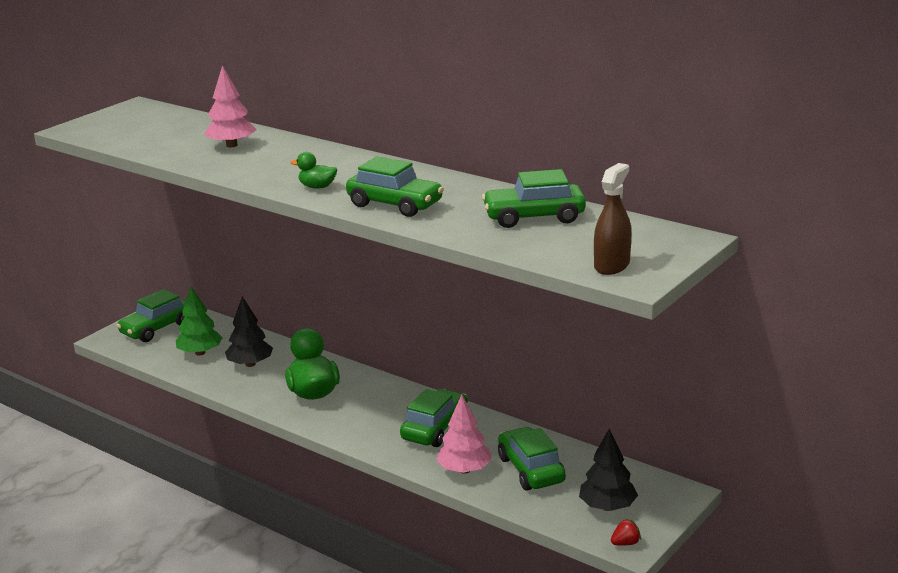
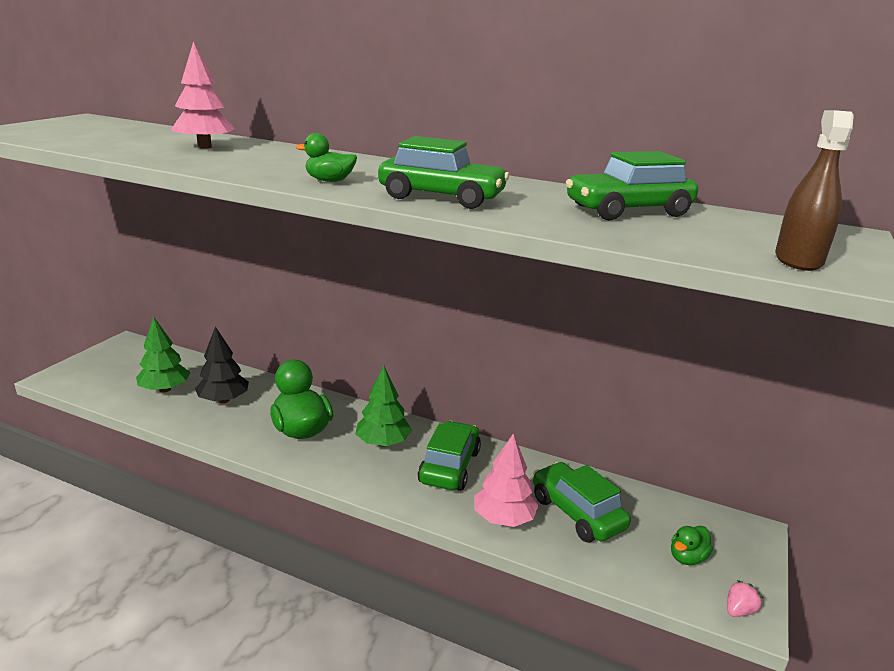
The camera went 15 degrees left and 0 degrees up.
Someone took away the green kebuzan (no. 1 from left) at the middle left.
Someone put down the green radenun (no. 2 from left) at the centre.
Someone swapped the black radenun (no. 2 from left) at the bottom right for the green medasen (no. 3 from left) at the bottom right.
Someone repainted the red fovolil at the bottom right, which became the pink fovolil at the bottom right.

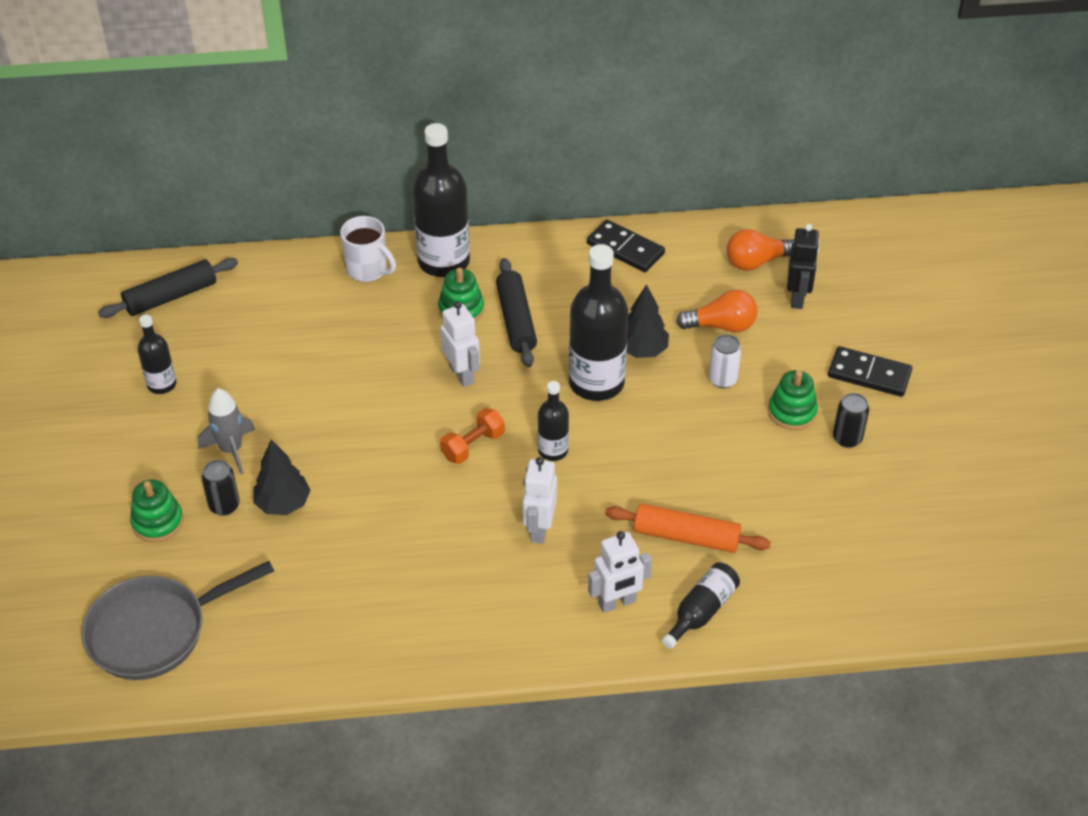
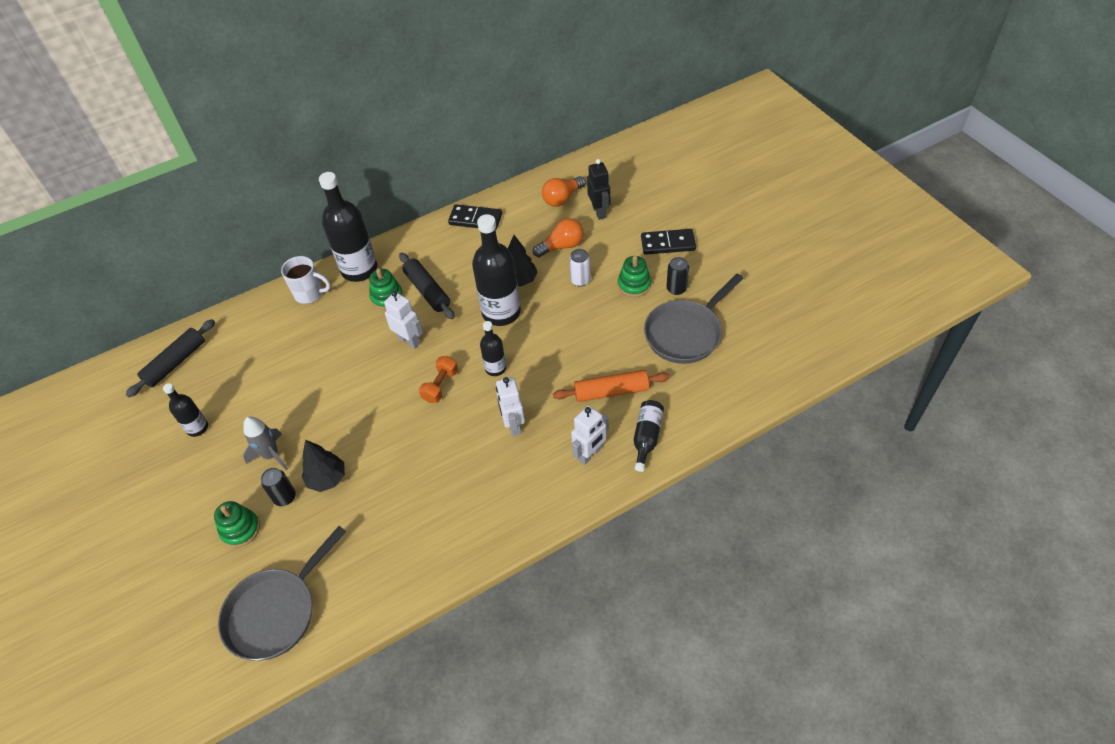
The camera went 20 degrees left and 5 degrees up.
Someone put down the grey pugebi (no. 2 from left) at the centre.

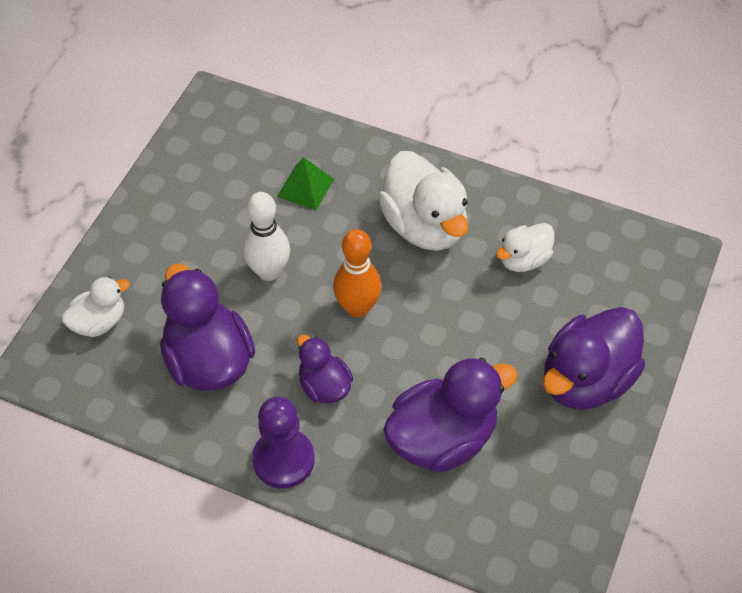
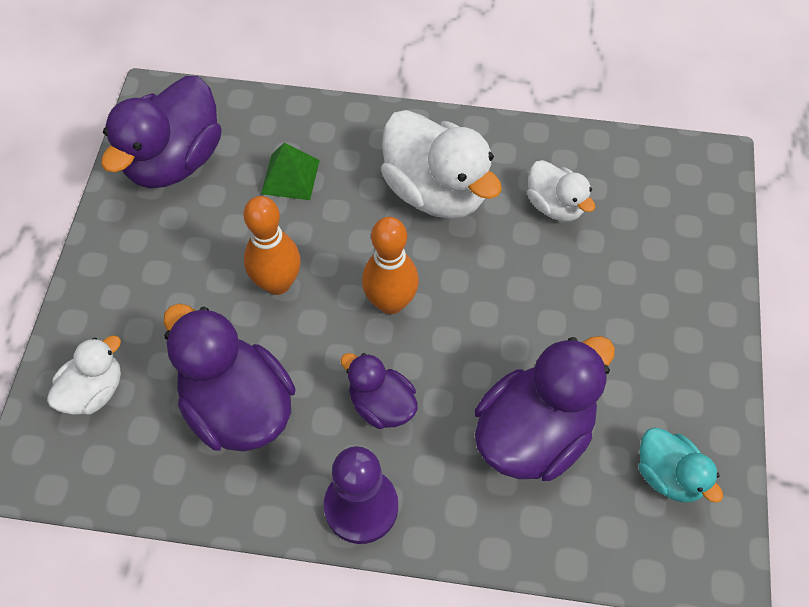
The camera went 15 degrees left and 5 degrees up.
Someone put down the turquoise medasen at the bottom right.
Someone carried the purple medasen (no. 4 from left in the first image) from the middle right to the top left.
Someone repainted the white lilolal at the centre, which became the orange lilolal (no. 1 from left) at the centre.
Someone rotated the white medasen (no. 3 from left) at the middle right by 75 degrees counterclockwise.

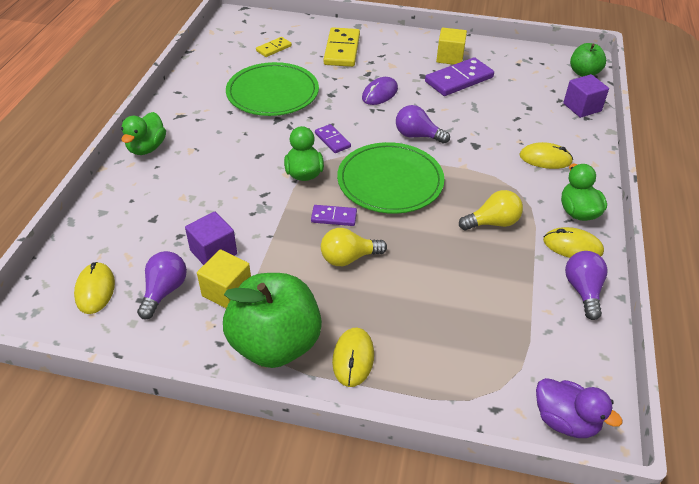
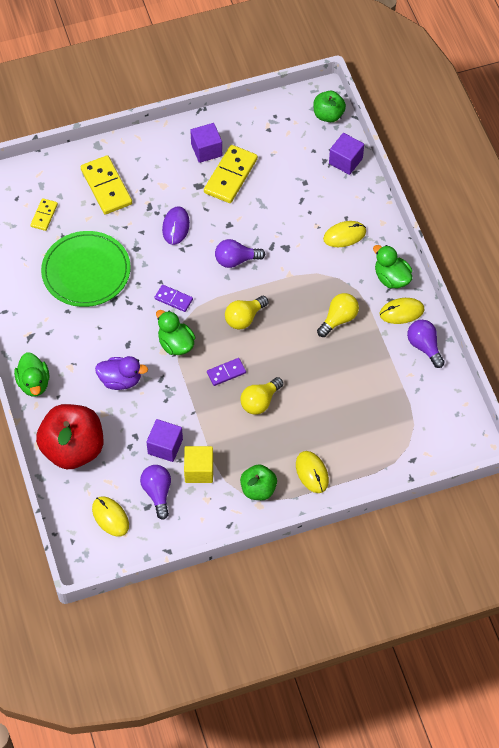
The camera went 30 degrees left and 15 degrees up.
Someone put down the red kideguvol at the middle left.
Someone carried the purple medasen from the bottom right to the middle left.
Someone swapped the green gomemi (no. 2 from left) at the centre for the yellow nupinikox (no. 1 from left) at the centre.
Someone repainted the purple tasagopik (no. 3 from left) at the top centre, which became the yellow tasagopik (no. 3 from left) at the top centre.
Someone repainted the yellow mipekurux (no. 2 from left) at the top centre, which became the purple mipekurux (no. 2 from left) at the top centre.
Someone scaled the green kideguvol (no. 1 from left) at the centre by 0.55.

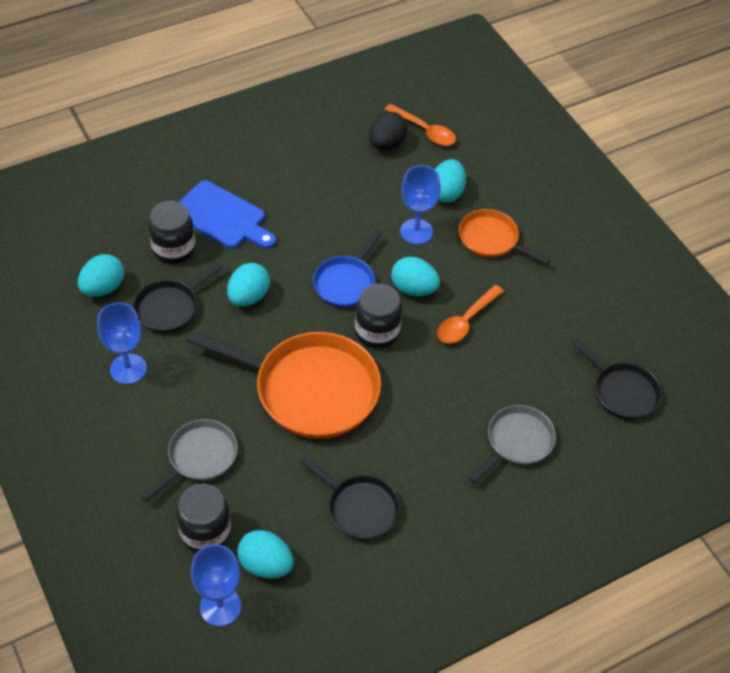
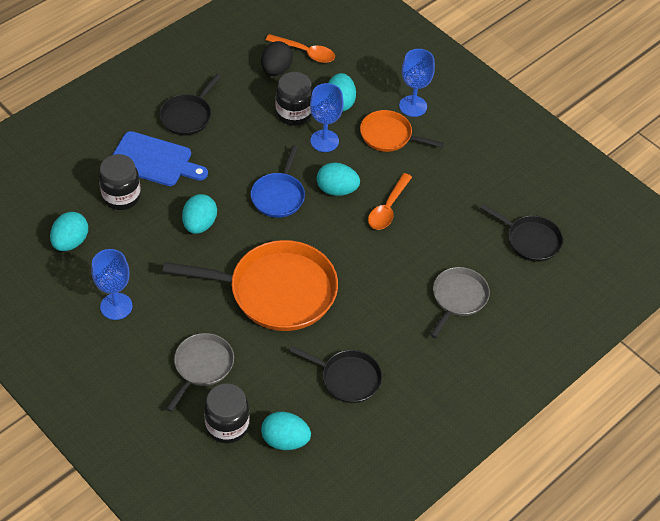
The camera went 15 degrees left and 0 degrees up.
Someone carried the black pugebi (no. 1 from left) from the middle left to the top left.
Someone carried the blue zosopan (no. 2 from left in the first image) from the bottom left to the top centre.
Someone carried the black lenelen (no. 3 from left) from the centre to the top centre.

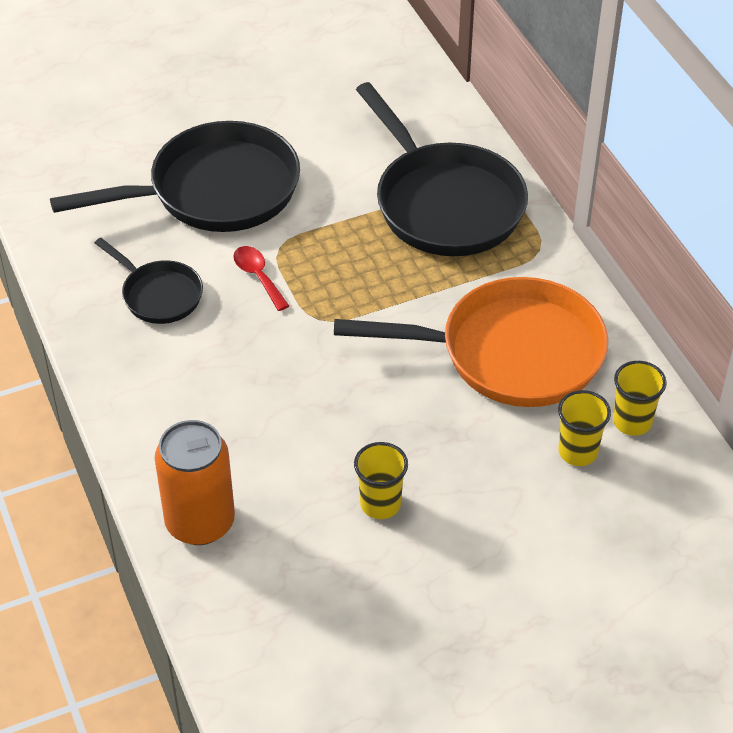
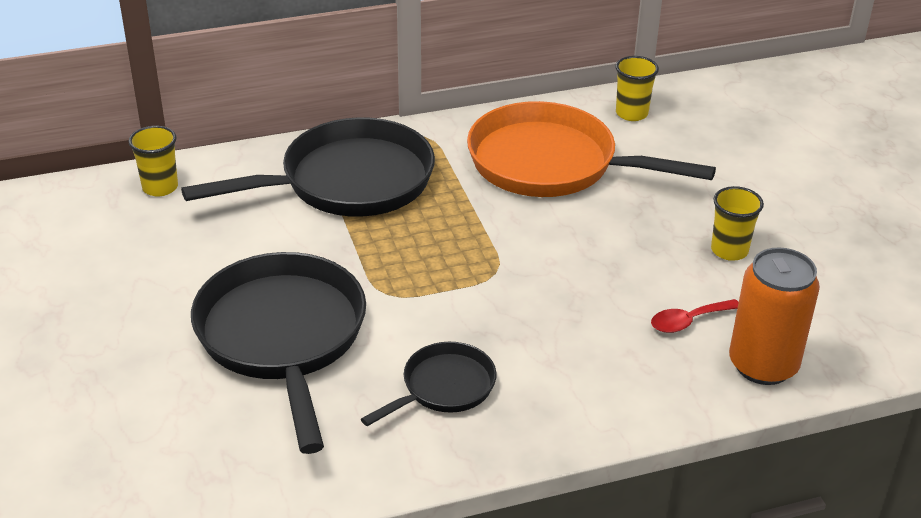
The camera went 85 degrees left and 10 degrees down.
Someone carried the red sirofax from the centre to the middle right.
Someone carried the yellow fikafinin (no. 2 from left in the first image) from the middle right to the top left.
Someone rotated the orange pugebi at the centre by 75 degrees counterclockwise.

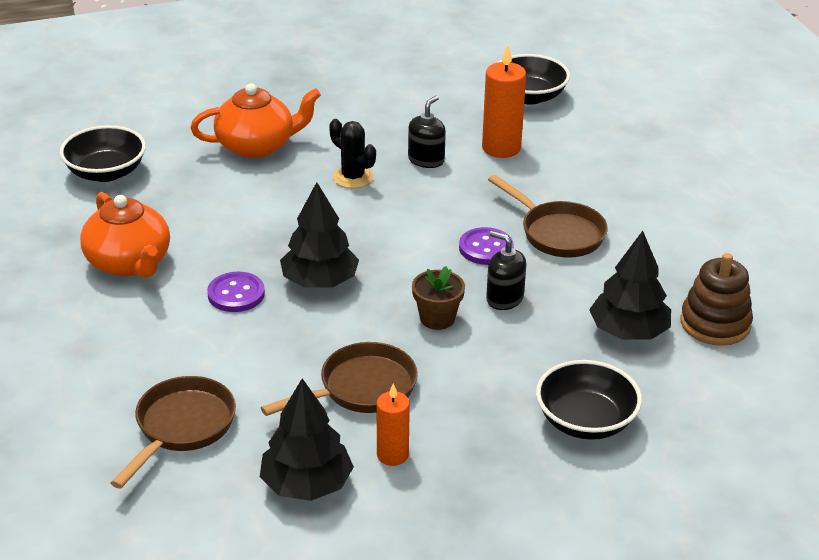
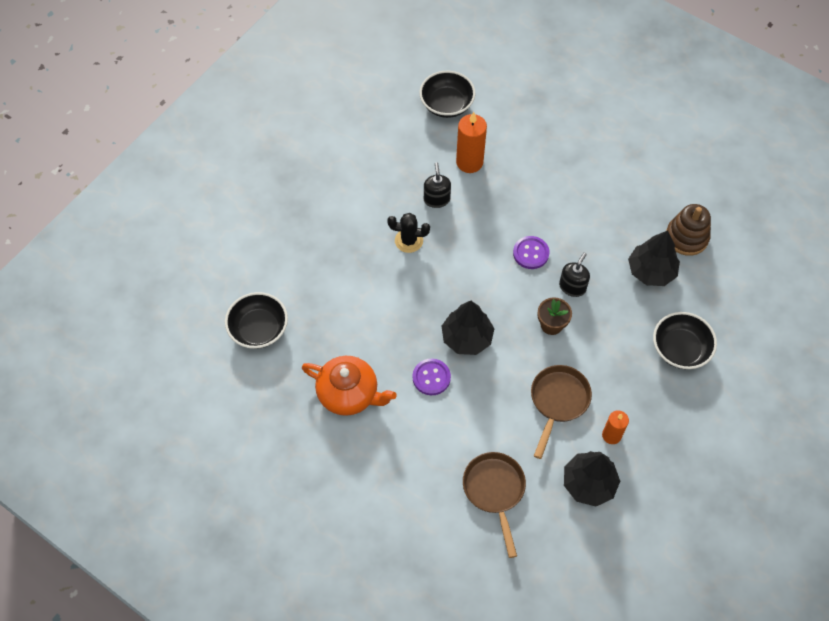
The camera went 35 degrees left and 25 degrees up.
Someone took away the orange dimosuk (no. 2 from left) at the top left.
Someone took away the brown pugebi (no. 3 from left) at the middle right.
Someone rotated the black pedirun (no. 2 from left) at the centre by 120 degrees clockwise.

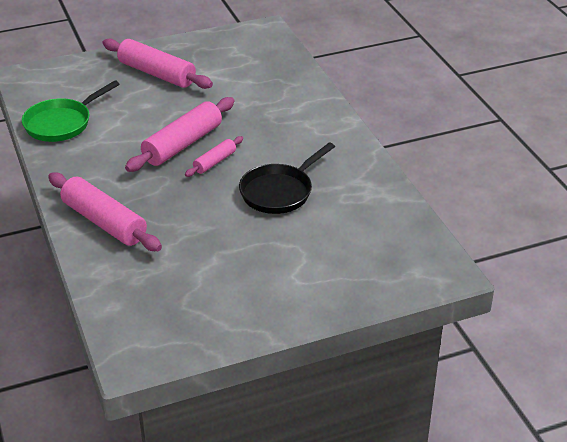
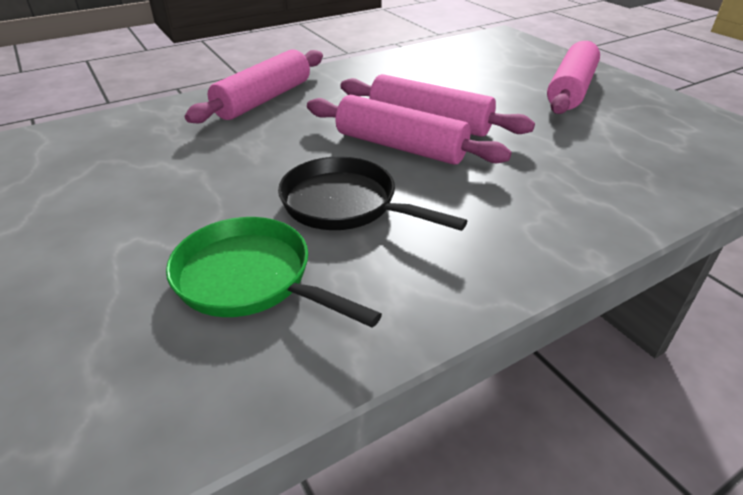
The camera went 80 degrees right and 0 degrees up.
Someone carried the green pugebi from the top left to the centre.
Someone scaled the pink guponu (no. 4 from left in the first image) at the centre by 1.89.

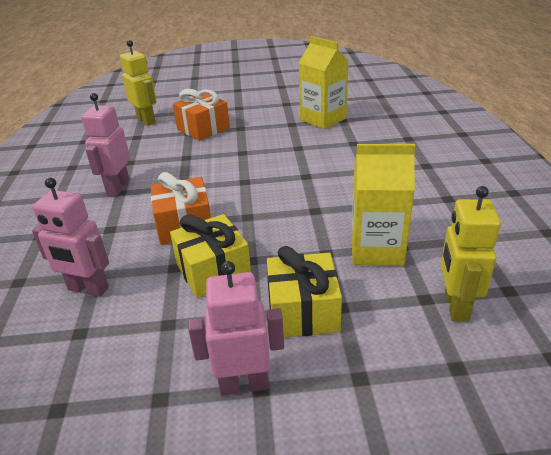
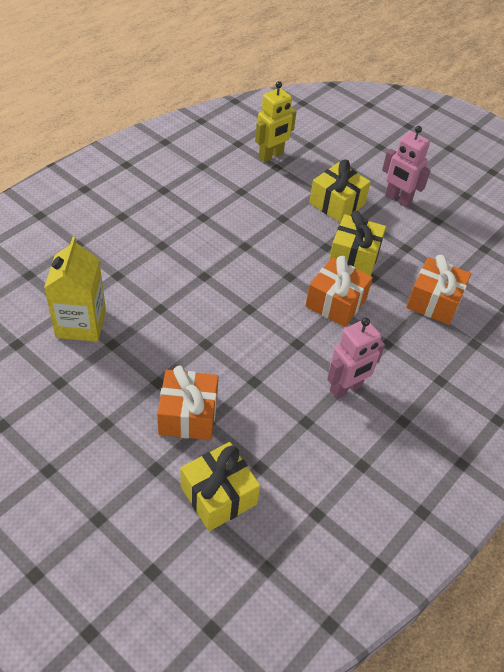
The camera went 140 degrees left and 15 degrees up.
Someone took away the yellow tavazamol (no. 2 from left) at the middle right.
Someone swapped the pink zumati (no. 1 from left) at the middle left for the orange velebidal (no. 3 from left) at the middle right.
Someone swapped the yellow zumati (no. 1 from left) at the top left for the yellow velebidal (no. 1 from left) at the bottom centre.

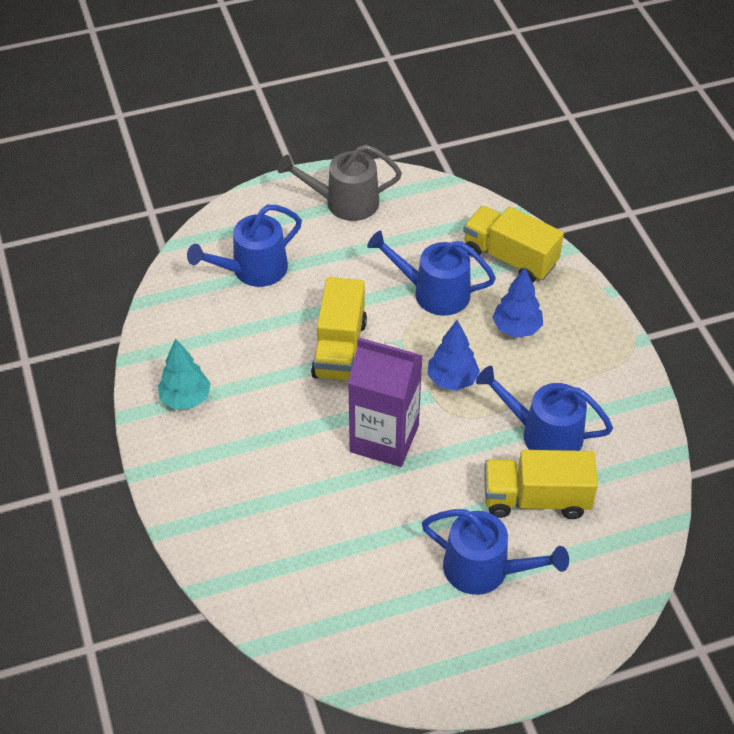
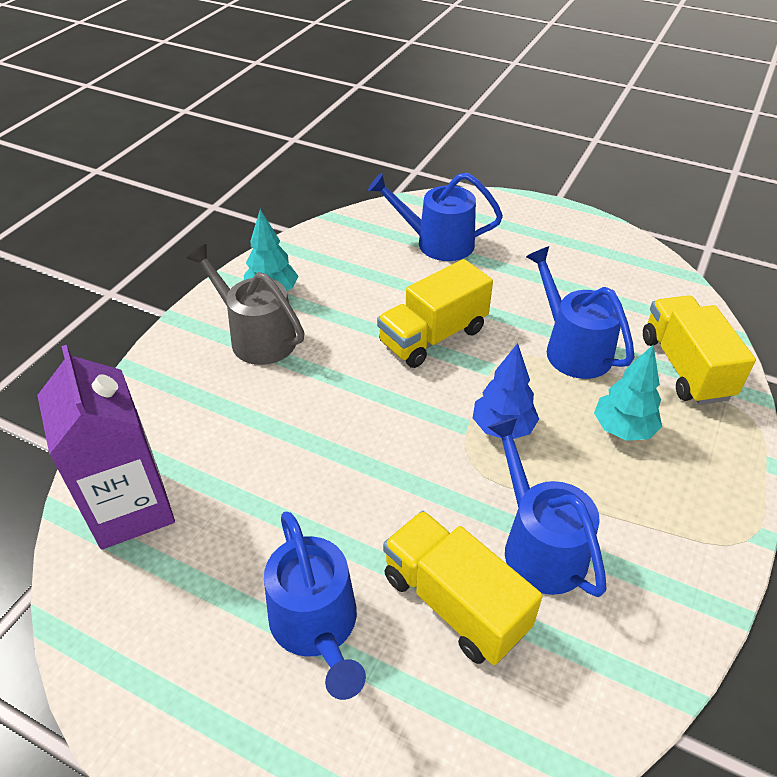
The camera went 45 degrees right and 5 degrees down.
Someone carried the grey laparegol from the top centre to the middle left.
Someone carried the purple tavazamol from the centre to the middle left.
Someone repainted the blue radenun (no. 2 from left) at the middle right, which became the turquoise radenun (no. 2 from left) at the middle right.

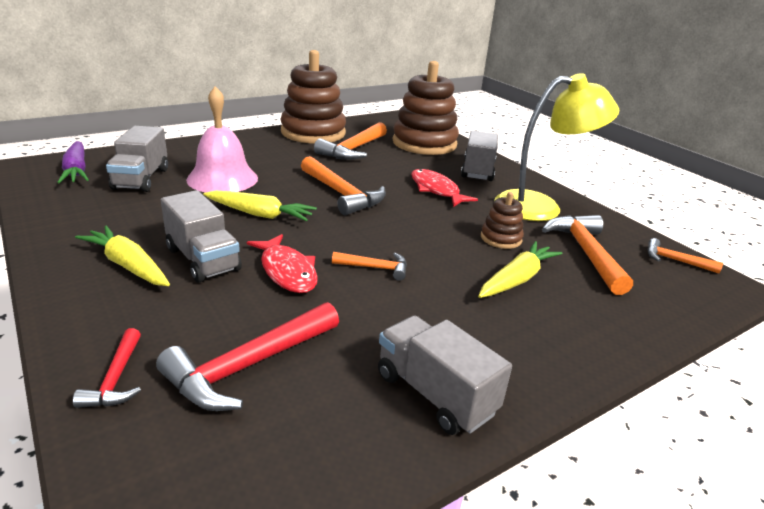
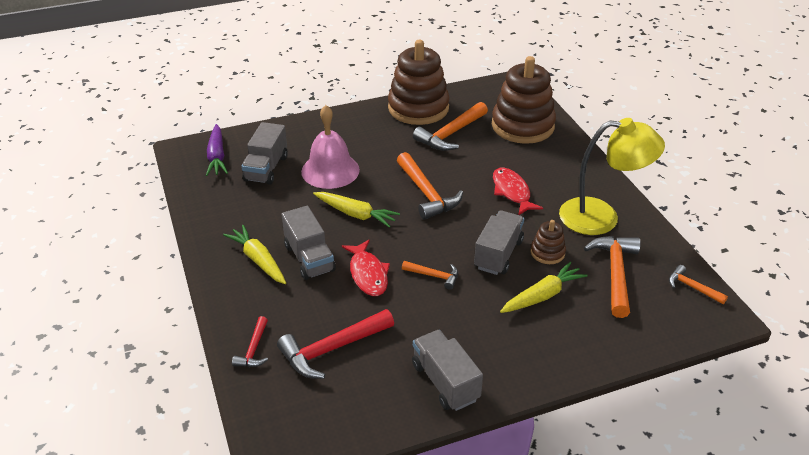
The camera went 15 degrees right and 10 degrees up.
Someone carried the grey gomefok (no. 4 from left) from the top centre to the centre.

